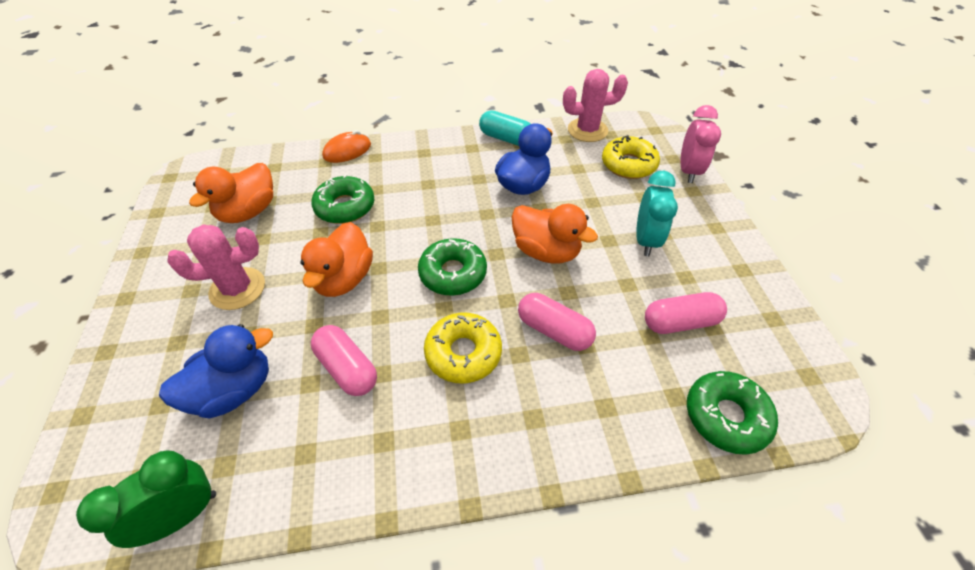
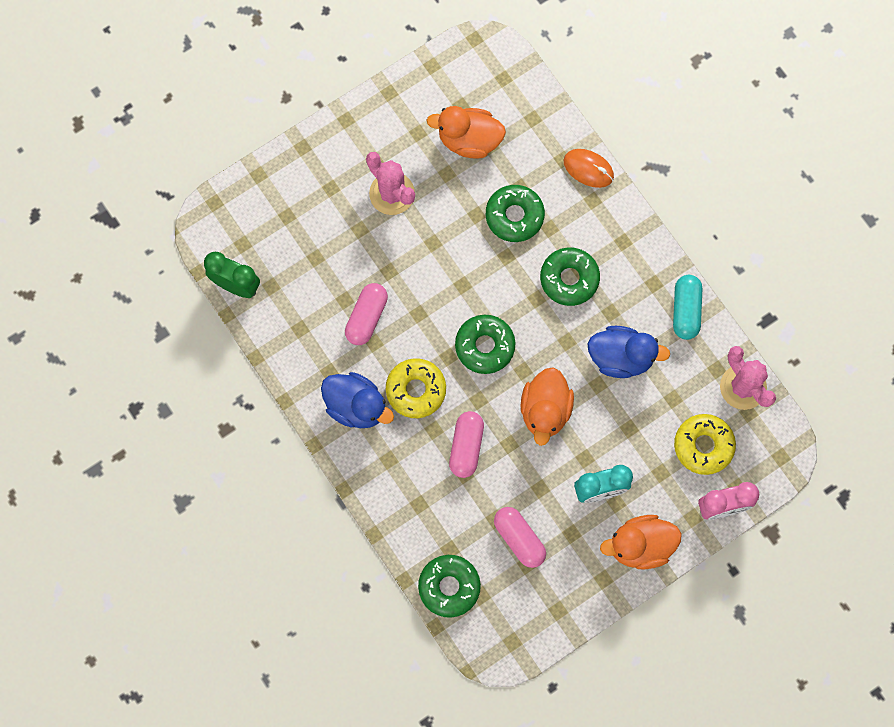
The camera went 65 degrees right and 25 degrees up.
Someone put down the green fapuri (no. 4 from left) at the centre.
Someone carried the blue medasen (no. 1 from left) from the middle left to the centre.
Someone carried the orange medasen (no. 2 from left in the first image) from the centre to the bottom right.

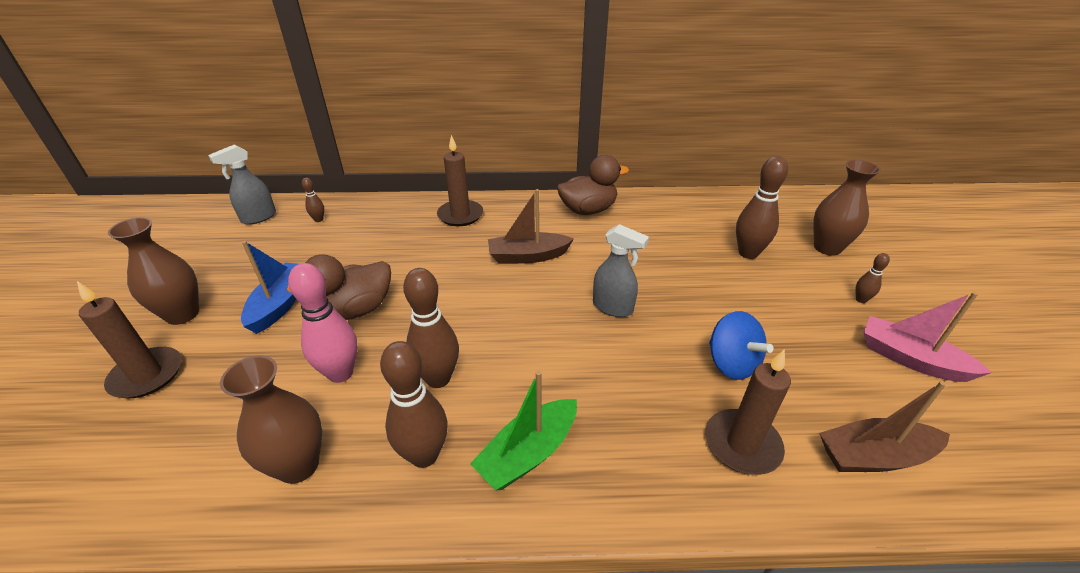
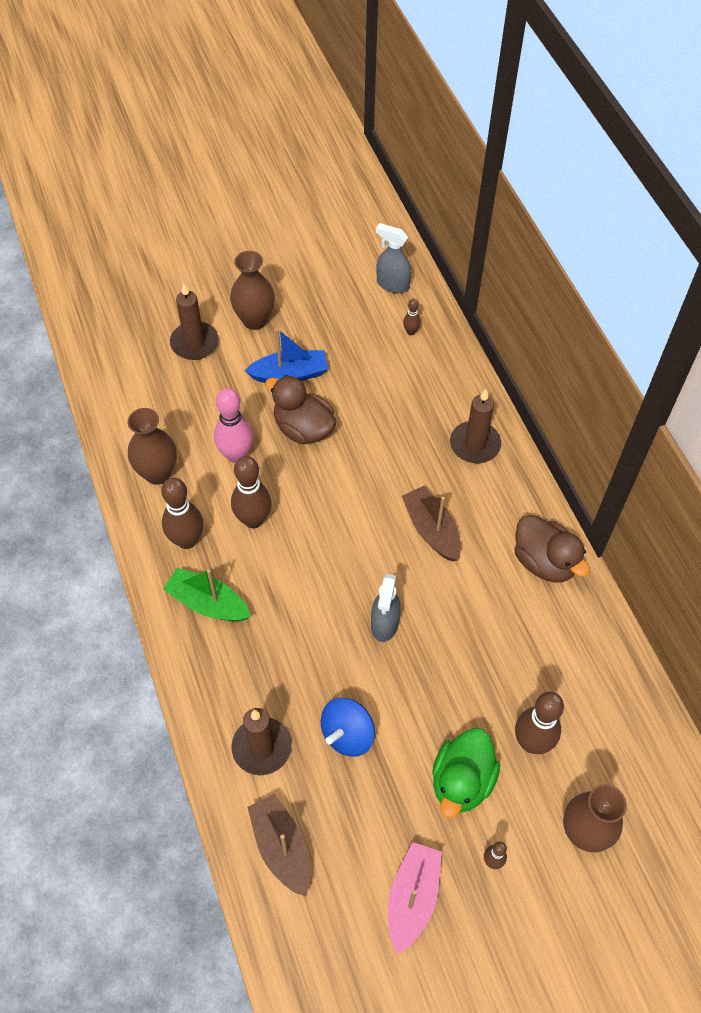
The camera went 70 degrees right and 20 degrees up.
Someone put down the green medasen at the bottom centre.

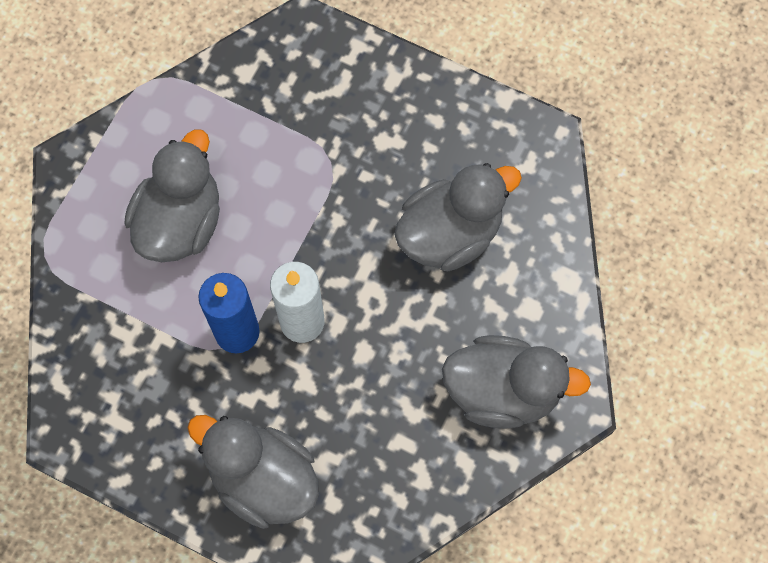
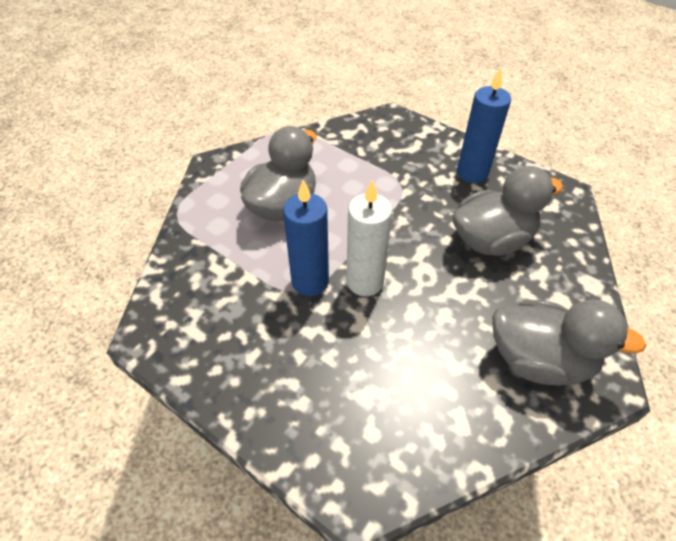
The camera went 10 degrees right and 20 degrees down.
Someone took away the grey medasen (no. 2 from left) at the bottom left.
Someone put down the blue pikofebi (no. 2 from left) at the top right.

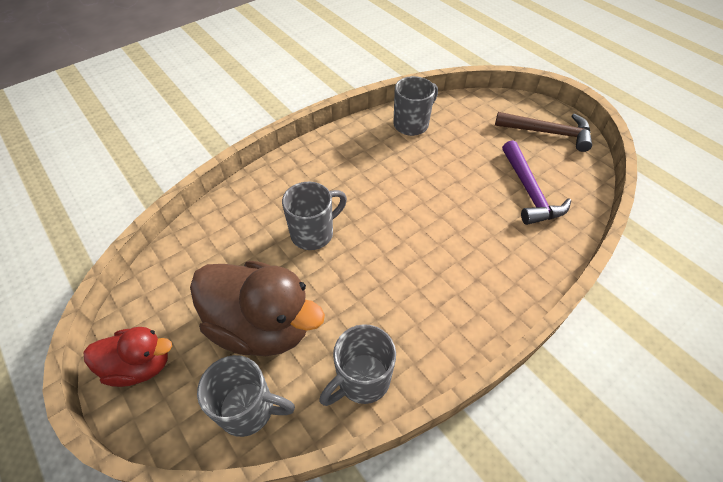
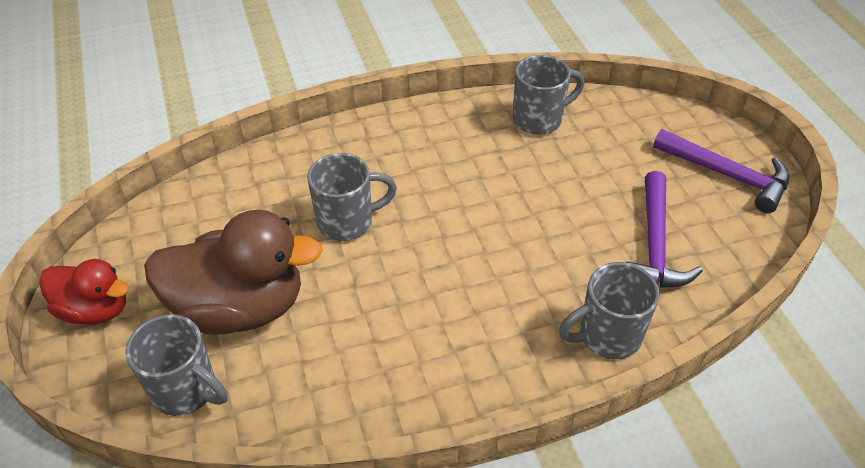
The camera went 20 degrees right and 5 degrees down.
Someone carried the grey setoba (no. 3 from left in the first image) from the bottom centre to the middle right.
Someone repainted the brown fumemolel at the top right, which became the purple fumemolel (no. 2 from left) at the middle right.
Someone rotated the brown medasen at the centre by 45 degrees counterclockwise.

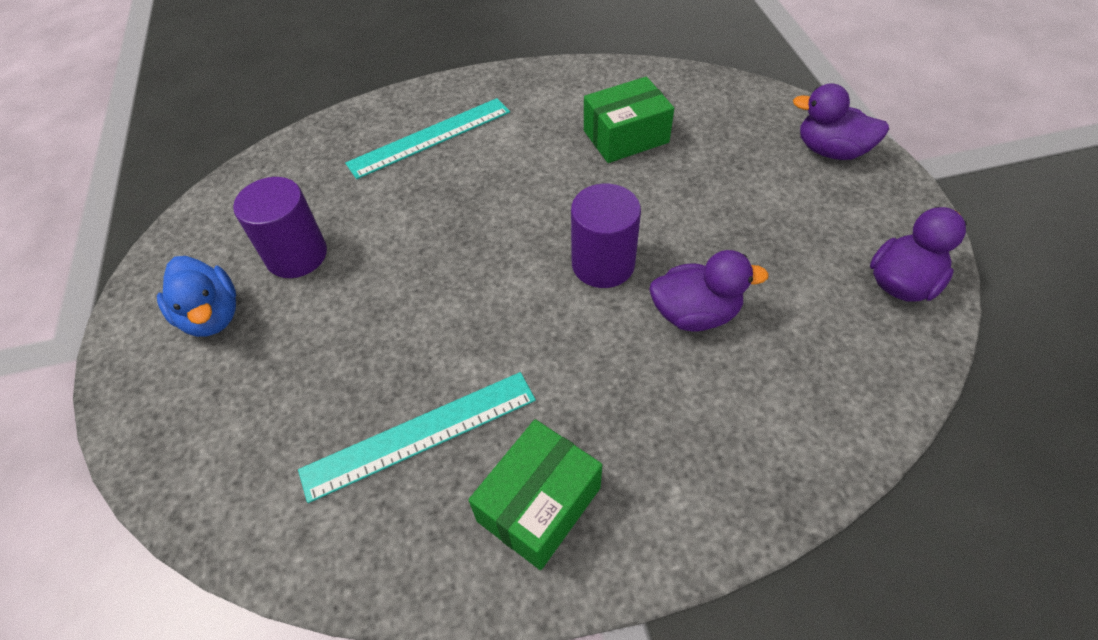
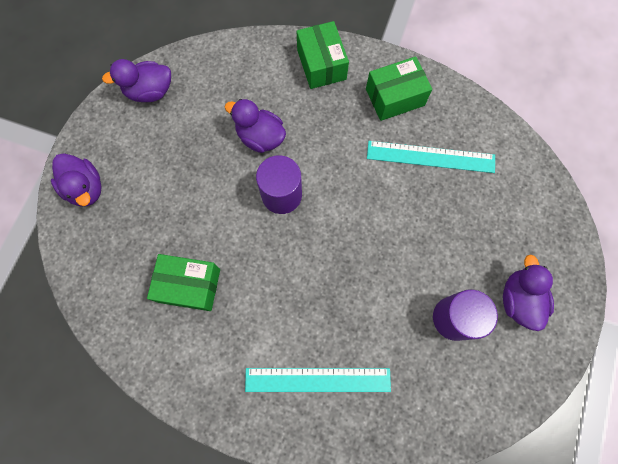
The camera went 150 degrees left and 20 degrees up.
Someone put down the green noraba (no. 2 from left) at the top centre.
Someone repainted the blue medasen at the middle left, which became the purple medasen (no. 4 from left) at the middle right.

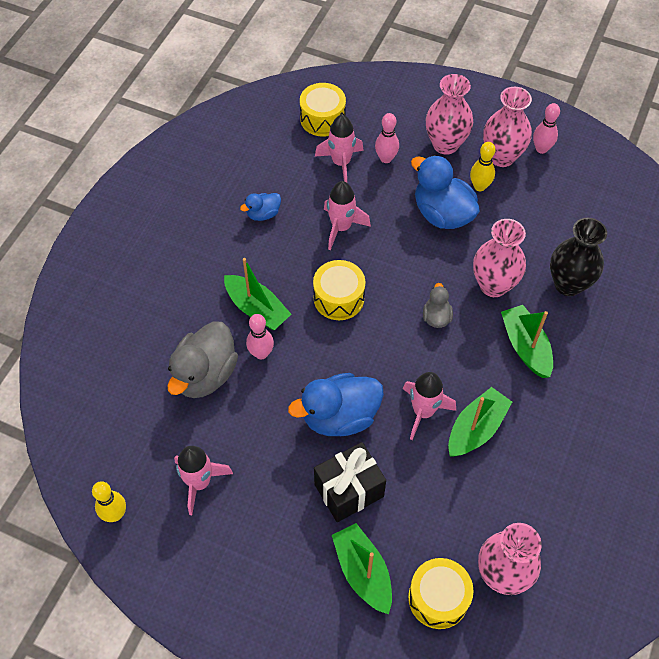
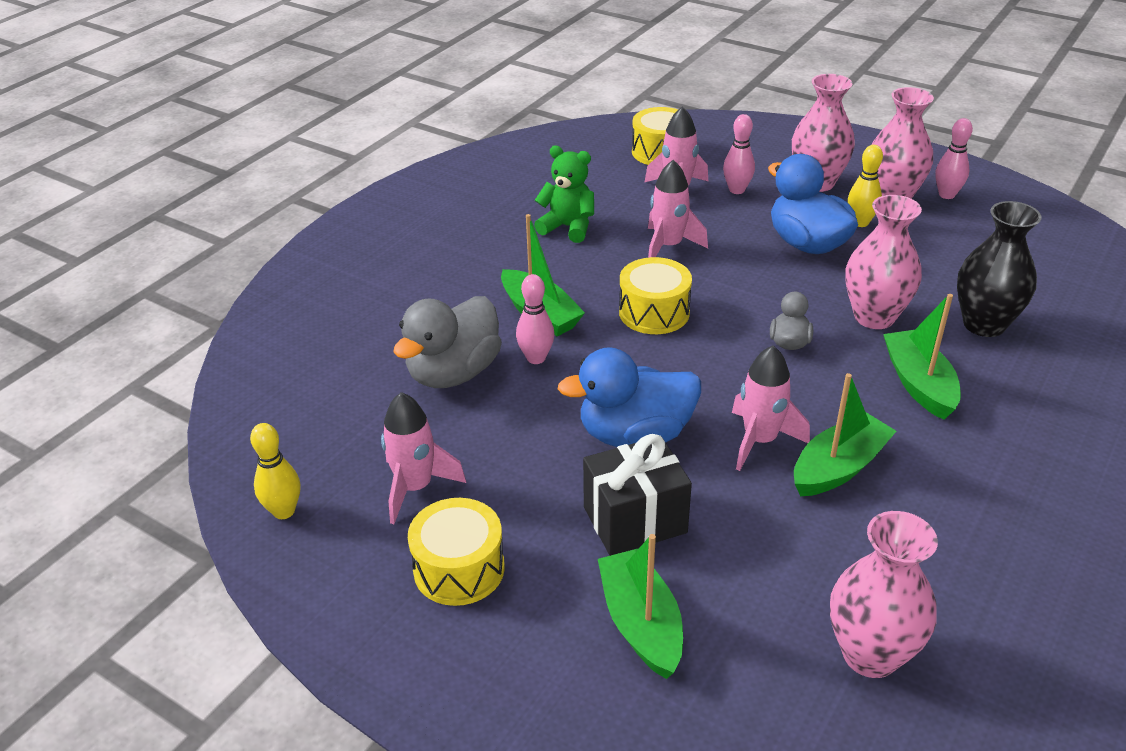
The camera went 10 degrees right and 20 degrees down.
Someone carried the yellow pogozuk (no. 3 from left in the first image) from the bottom right to the bottom centre.
Someone swapped the blue medasen (no. 1 from left) at the top centre for the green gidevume at the top centre.

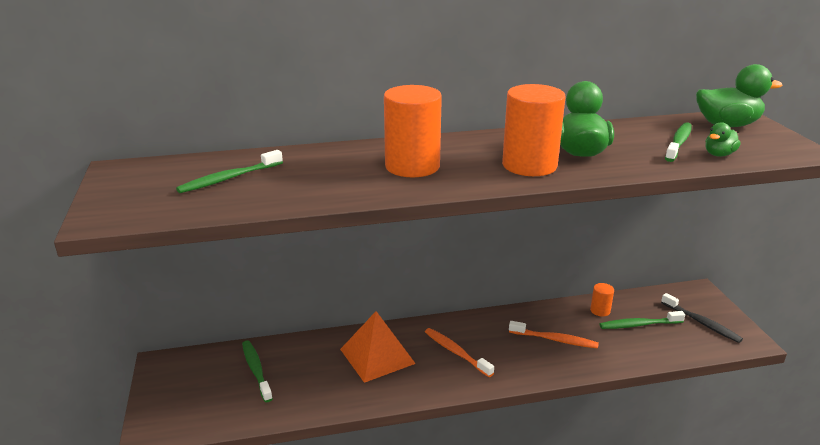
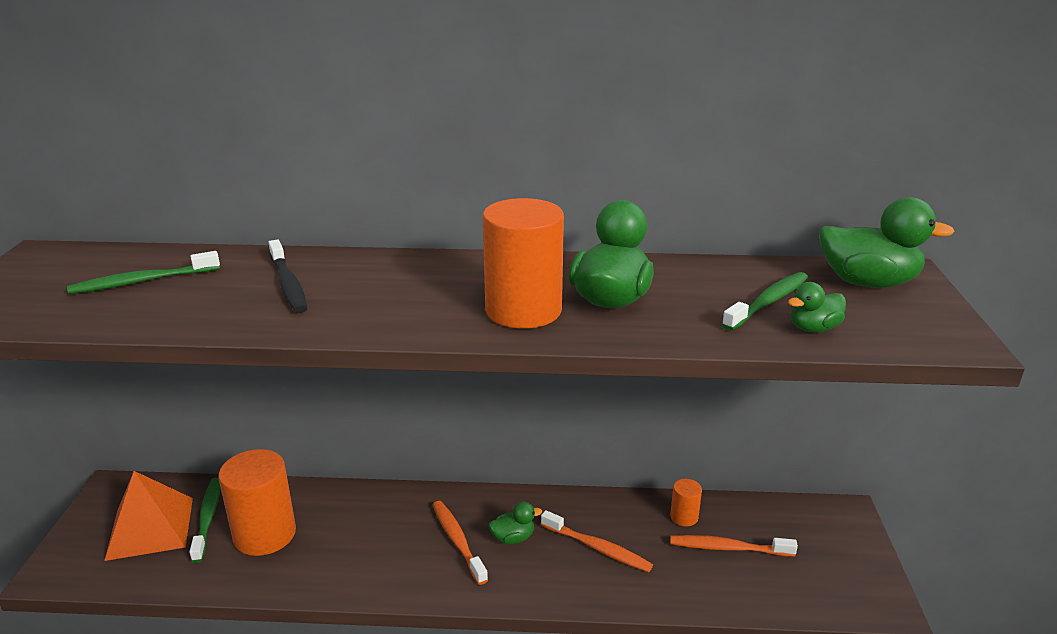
The camera went 15 degrees right and 0 degrees up.
Someone put down the green medasen (no. 1 from left) at the bottom centre.
Someone carried the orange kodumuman from the bottom centre to the bottom left.
Someone carried the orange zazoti (no. 1 from left) from the top centre to the bottom left.
Someone carried the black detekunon from the bottom right to the middle left.
Someone repainted the green detekunon (no. 3 from left) at the bottom right, which became the orange detekunon (no. 3 from left) at the bottom right.

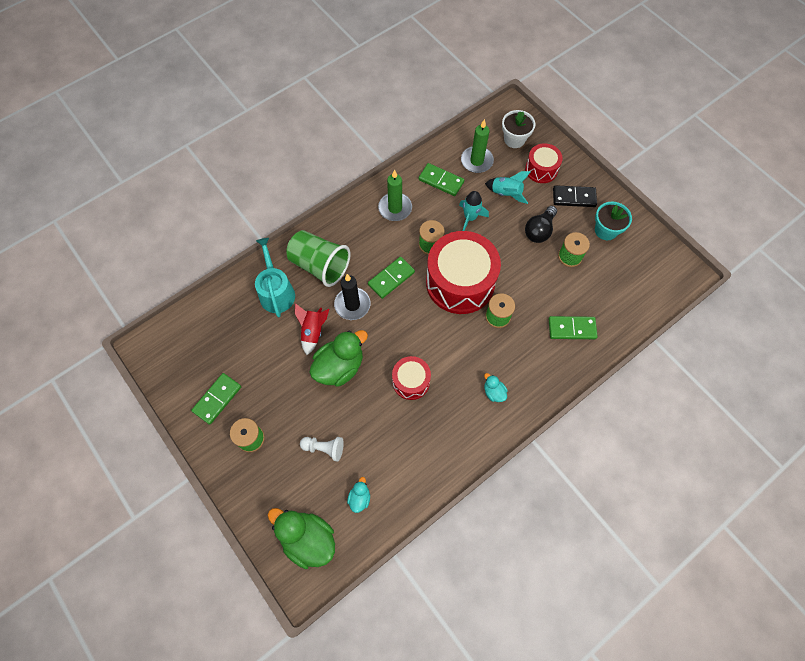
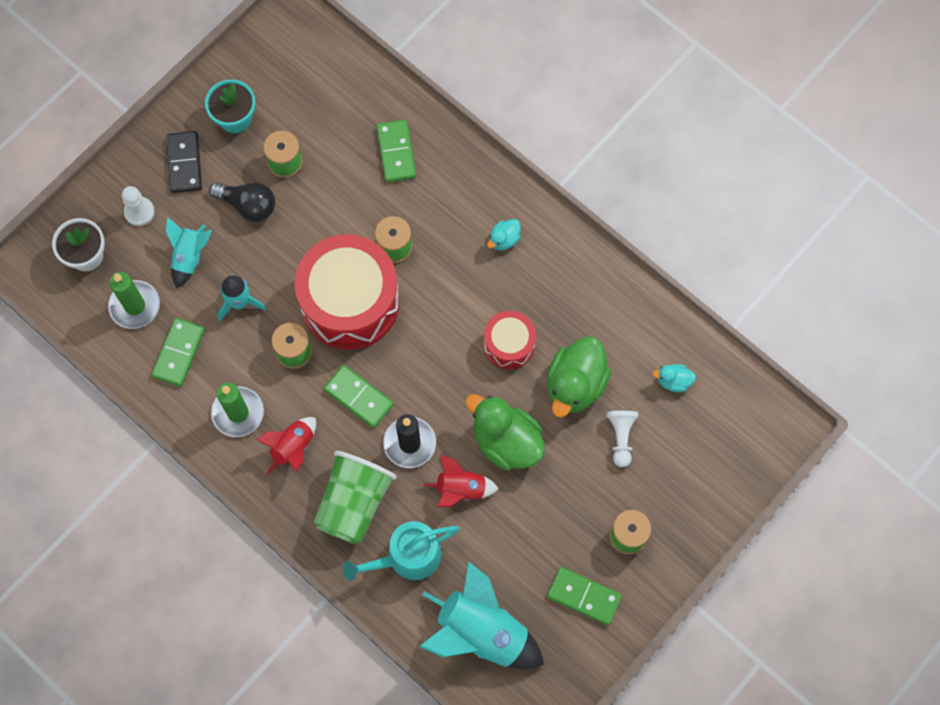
The camera went 100 degrees left and 5 degrees up.
Someone put down the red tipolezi (no. 1 from left) at the middle left.
Someone put down the turquoise tipolezi (no. 3 from left) at the bottom centre.
Someone carried the green medasen (no. 1 from left in the first image) from the bottom centre to the centre.
Someone swapped the red pogozuk (no. 3 from left) at the top right for the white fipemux (no. 1 from left) at the top left.

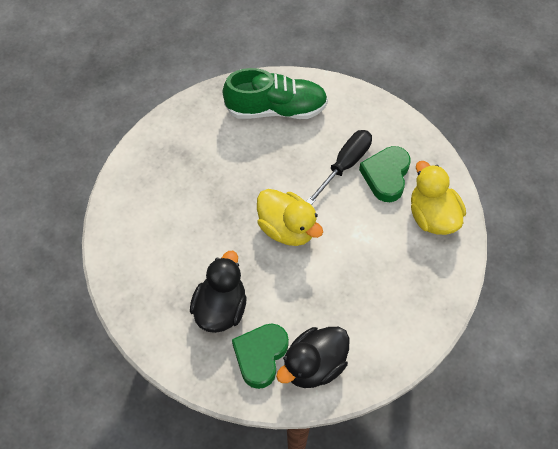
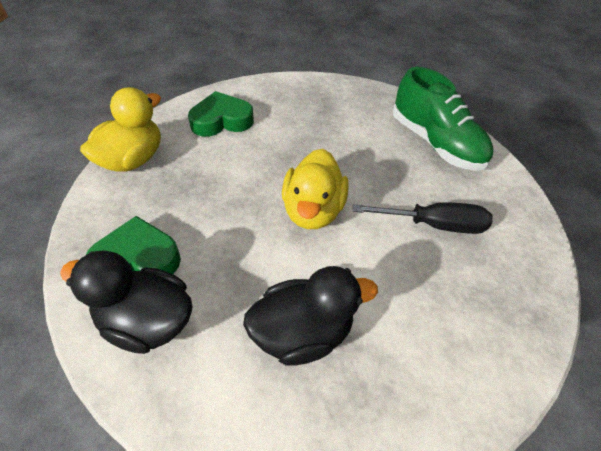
The camera went 55 degrees right and 10 degrees down.
Someone carried the black medasen (no. 1 from left in the first image) from the centre to the bottom centre.
Someone carried the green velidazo (no. 2 from left) from the middle right to the top centre.
Someone carried the yellow medasen (no. 2 from left in the first image) from the middle right to the top left.

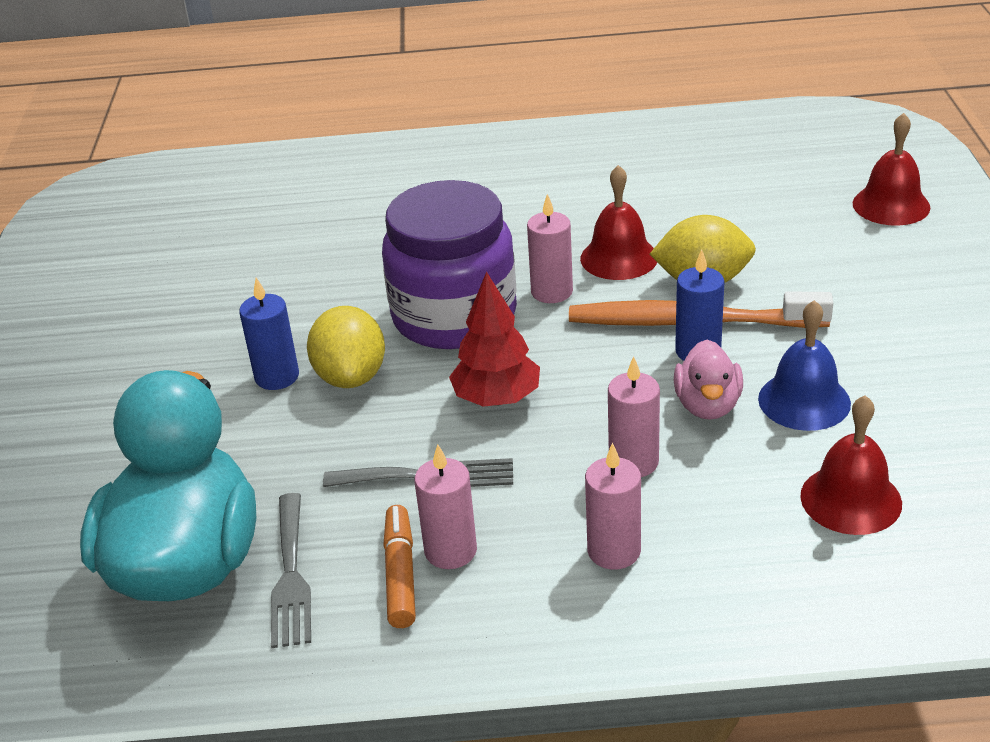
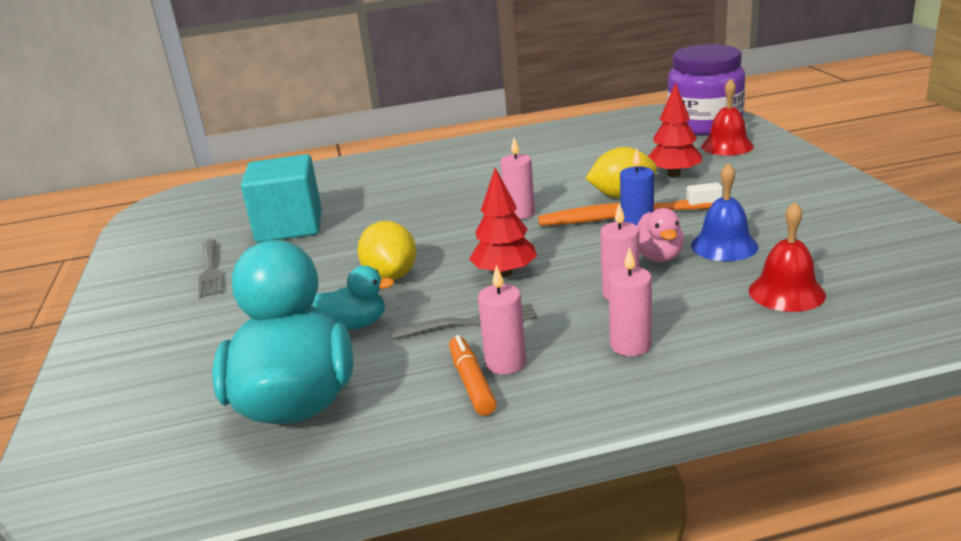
The camera went 10 degrees left and 10 degrees down.
Someone took away the blue pikofebi (no. 1 from left) at the middle left.
Someone took away the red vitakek (no. 1 from left) at the top centre.
Someone put down the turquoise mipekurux at the middle left.
Someone put down the turquoise medasen (no. 2 from left) at the centre.
Someone put down the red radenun (no. 2 from left) at the top right.
Someone carried the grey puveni (no. 1 from left) from the bottom left to the middle left.
Someone carried the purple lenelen from the centre to the top right.

